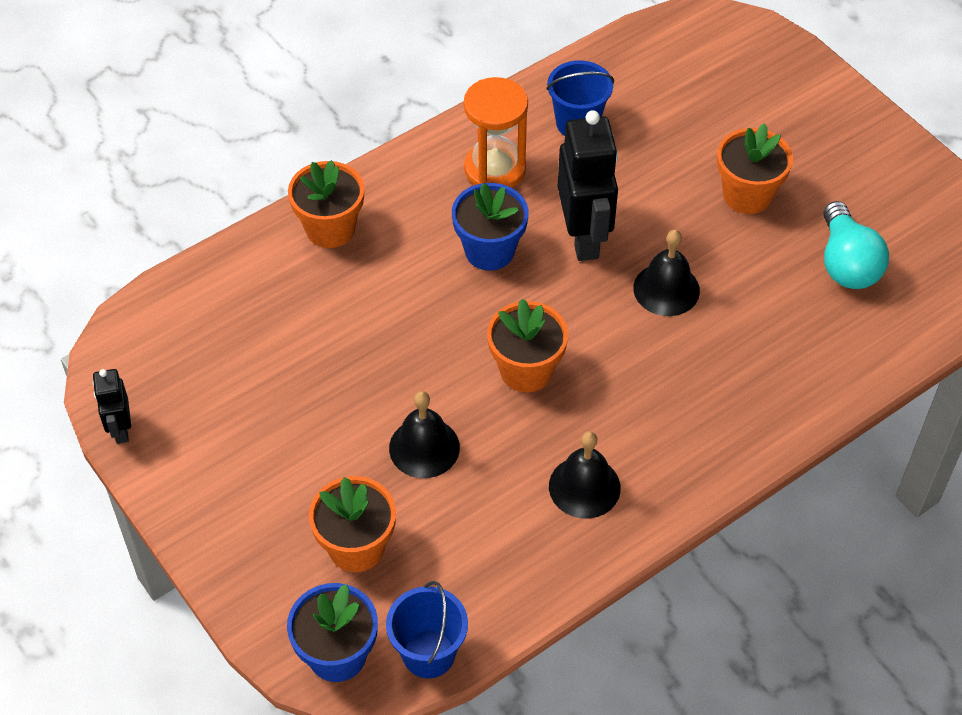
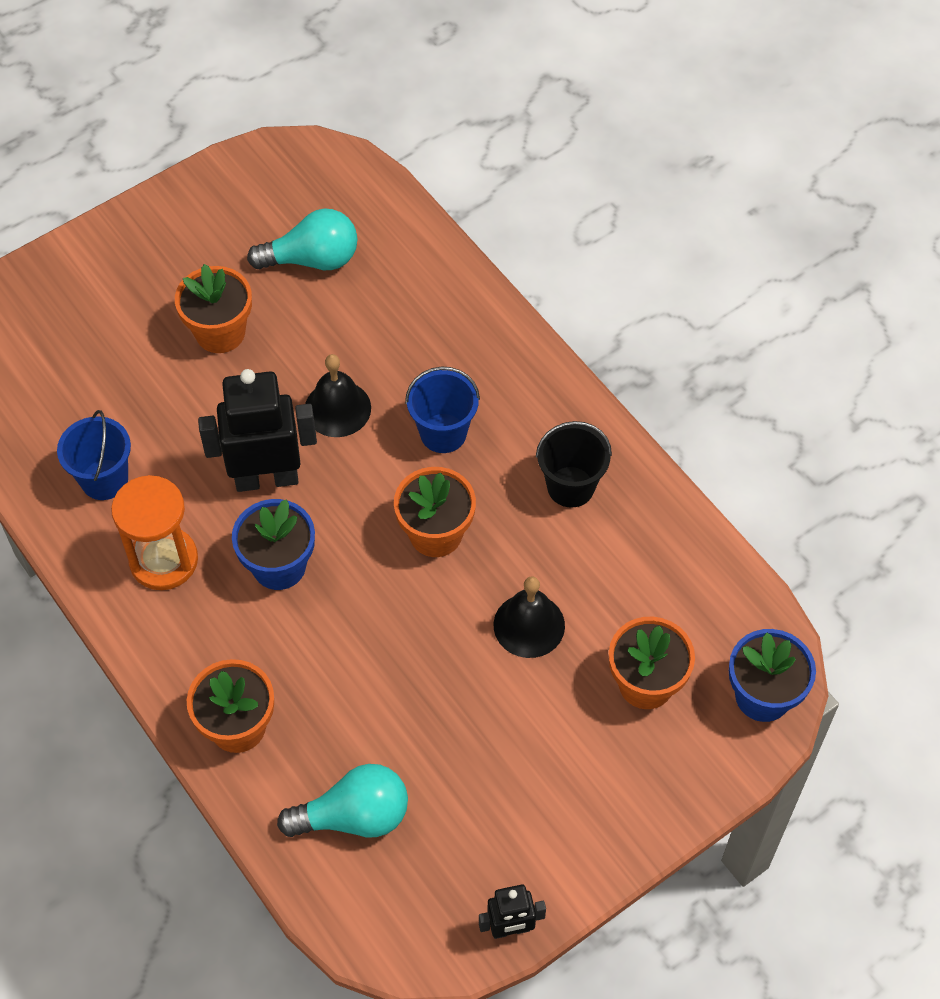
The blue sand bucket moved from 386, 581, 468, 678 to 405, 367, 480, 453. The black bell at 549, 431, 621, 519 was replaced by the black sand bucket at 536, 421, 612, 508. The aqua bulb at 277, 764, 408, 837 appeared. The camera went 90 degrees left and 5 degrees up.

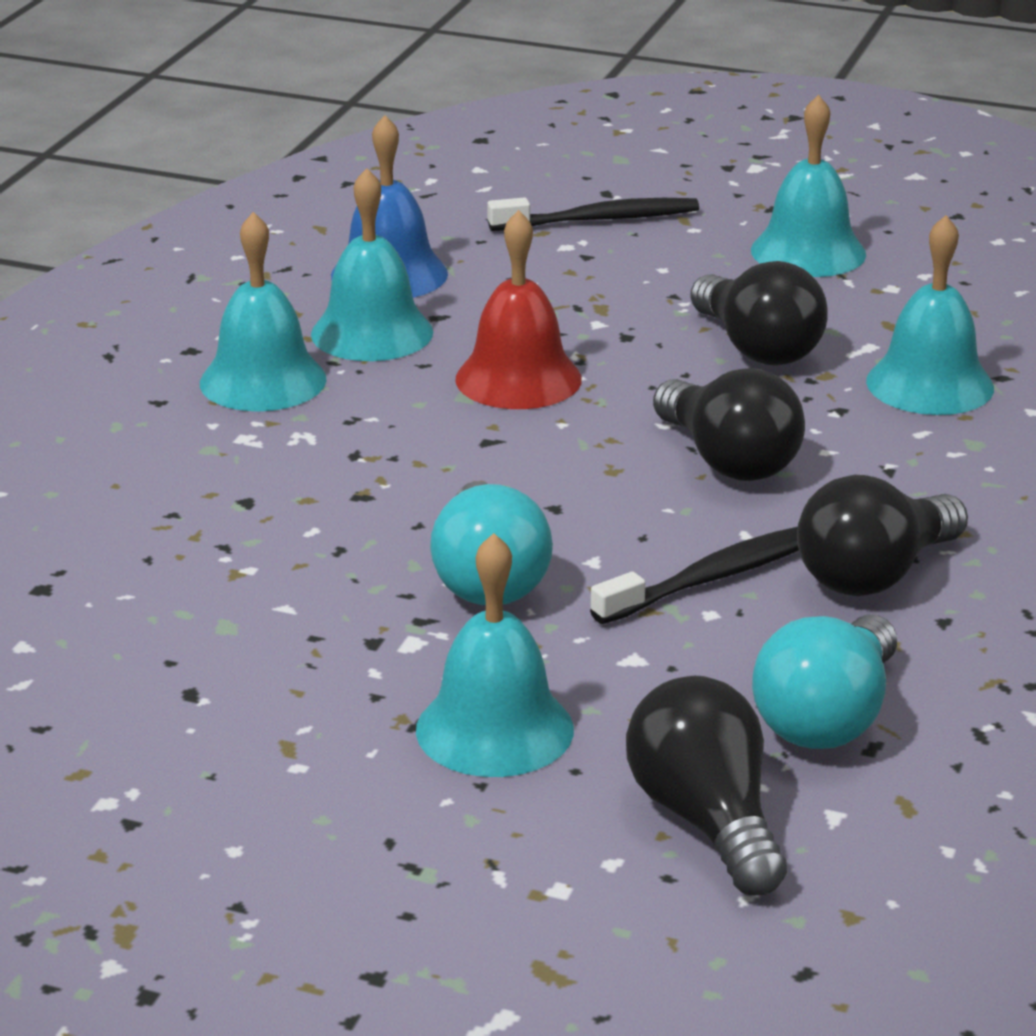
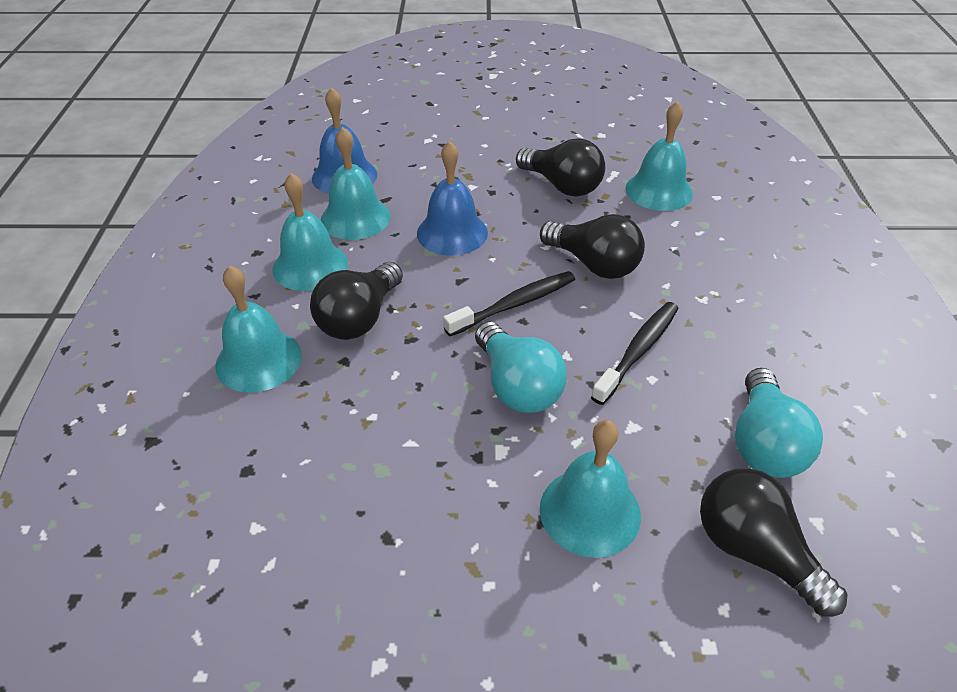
The crimson bell at 455, 210, 582, 409 became the blue bell at 417, 141, 488, 256. The black toothbrush moved from 487, 197, 699, 231 to 443, 271, 575, 336. The aqua bell moved from 751, 94, 866, 277 to 215, 265, 302, 393. The black bulb moved from 797, 475, 968, 596 to 310, 262, 403, 340. The camera went 20 degrees left and 15 degrees up.

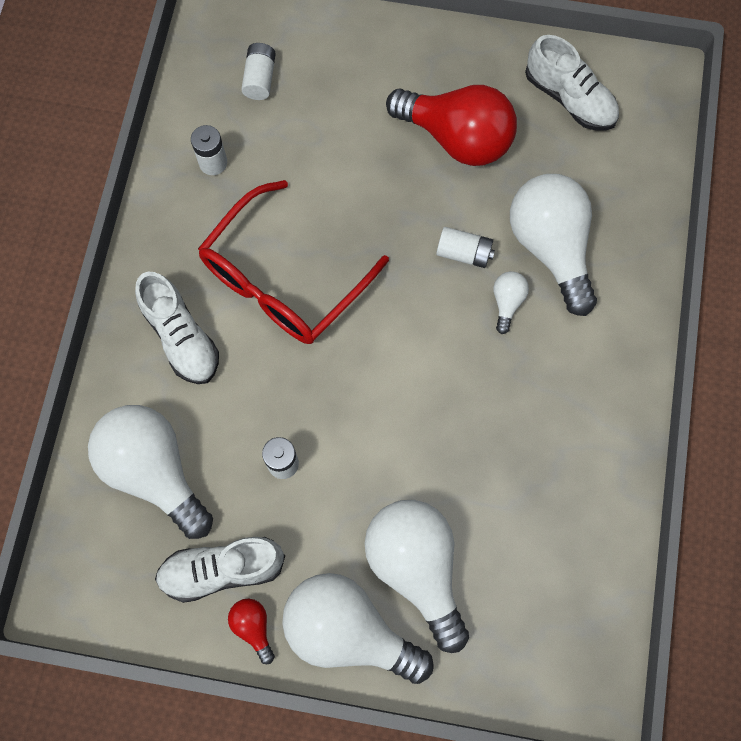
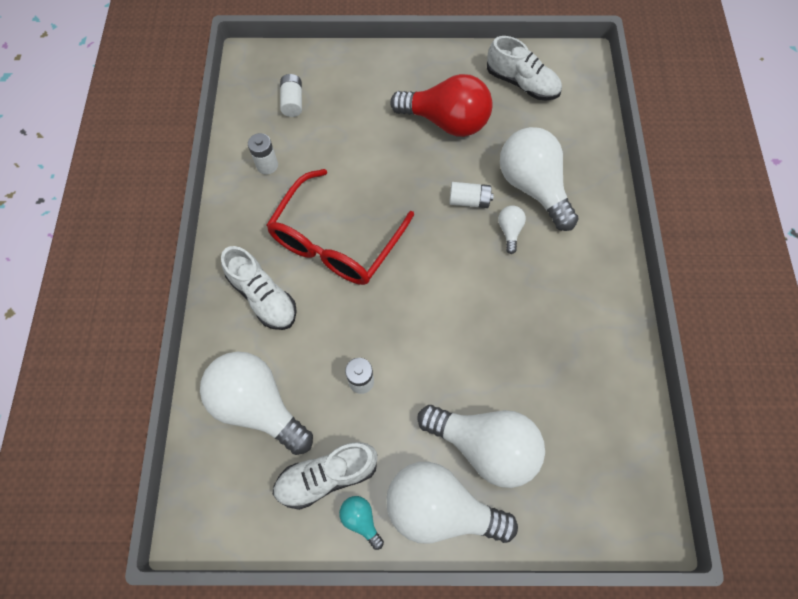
The crimson bulb at 228, 599, 275, 664 became the aqua bulb at 339, 496, 384, 550. The white bulb at 365, 500, 469, 653 turned 150 degrees clockwise. The camera went 10 degrees left and 5 degrees down.

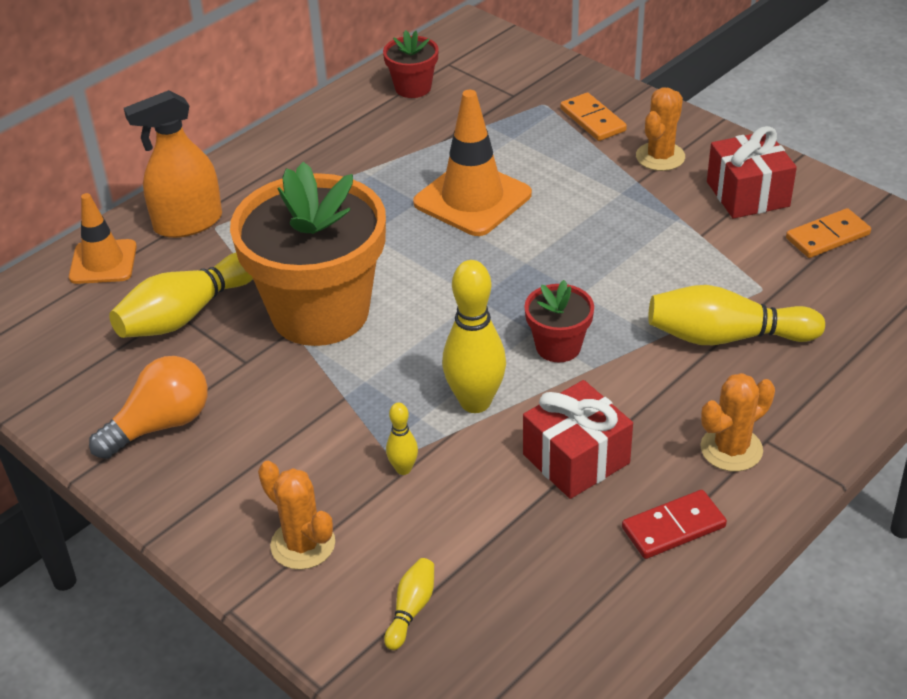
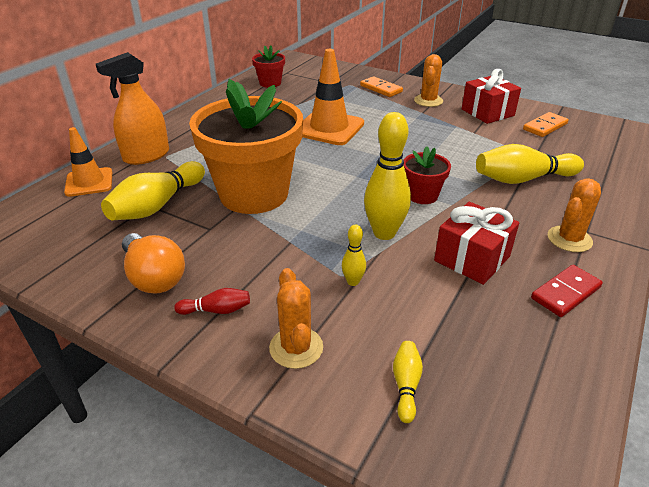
The orange-coloured bulb at 89, 356, 208, 459 turned 105 degrees clockwise. The orange-coloured cactus at 258, 461, 335, 570 turned 45 degrees clockwise. The crimson tenpin at 174, 288, 250, 315 appeared. The camera went 15 degrees left and 5 degrees down.

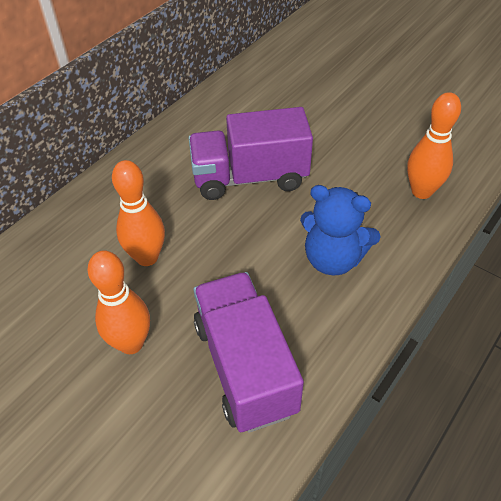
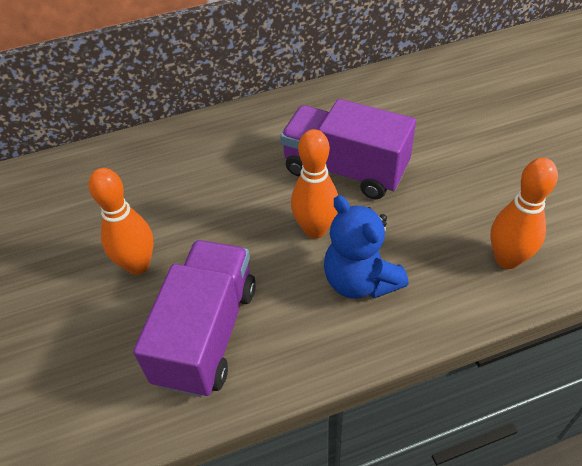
The orange-coloured tenpin moved from 112, 160, 165, 266 to 291, 129, 338, 239. The camera went 35 degrees right and 0 degrees up.

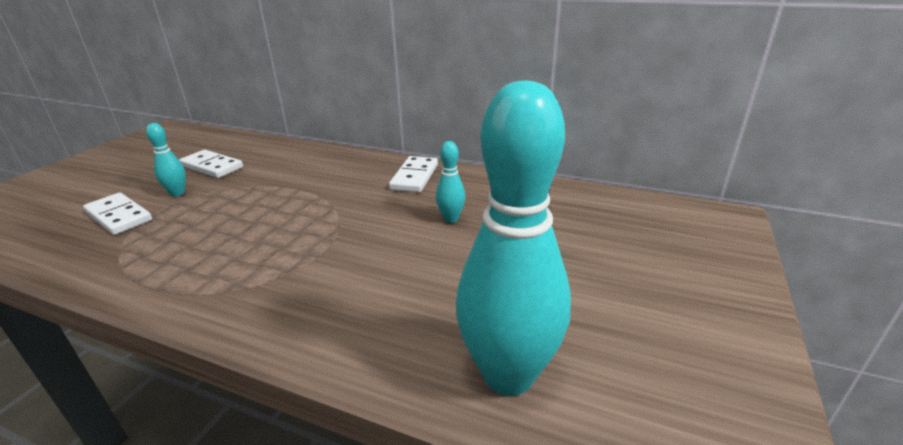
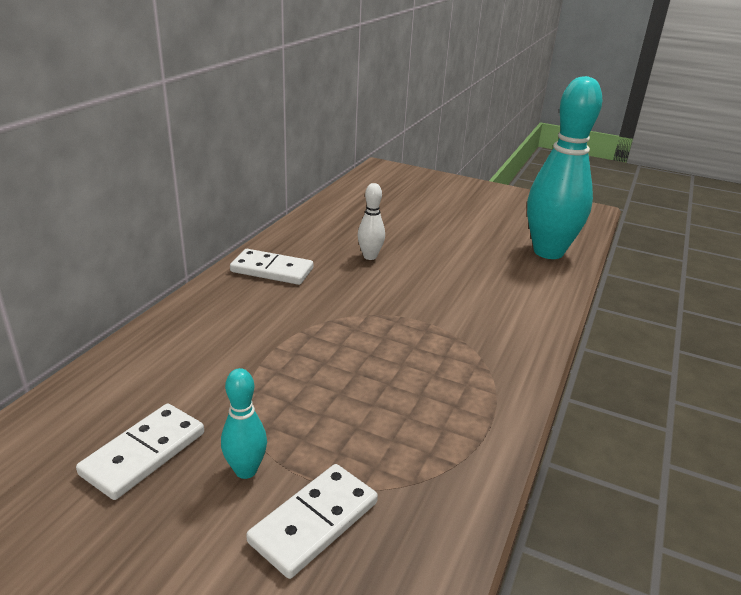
The aqua tenpin at 436, 141, 466, 223 became the white tenpin at 358, 183, 385, 260. The camera went 90 degrees left and 0 degrees up.

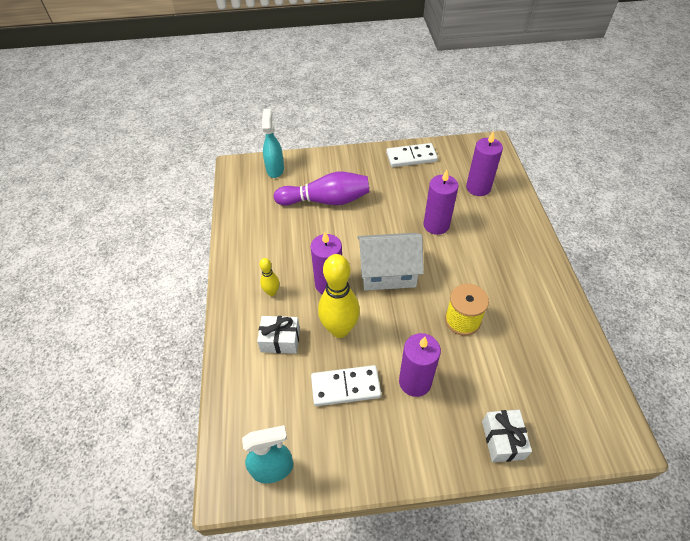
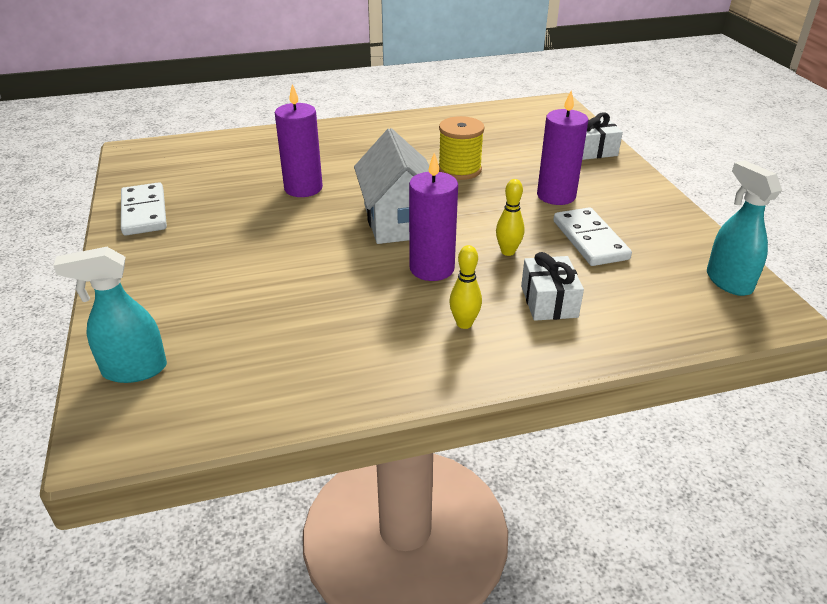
The purple tenpin at 274, 172, 370, 206 disappeared. The golden tenpin at 318, 254, 360, 338 changed to 0.49 times the size. The purple candle at 466, 131, 503, 196 disappeared. The camera went 100 degrees left and 15 degrees down.

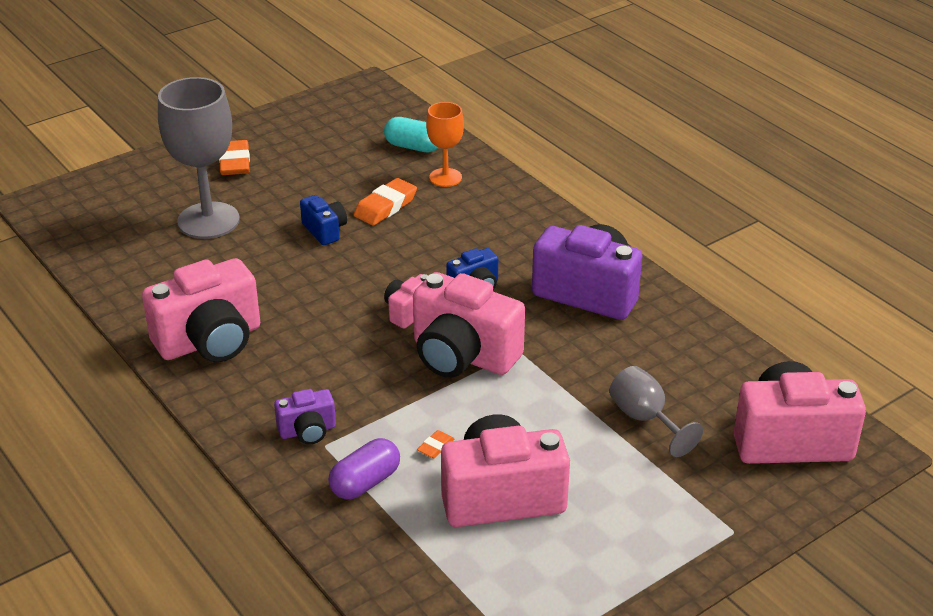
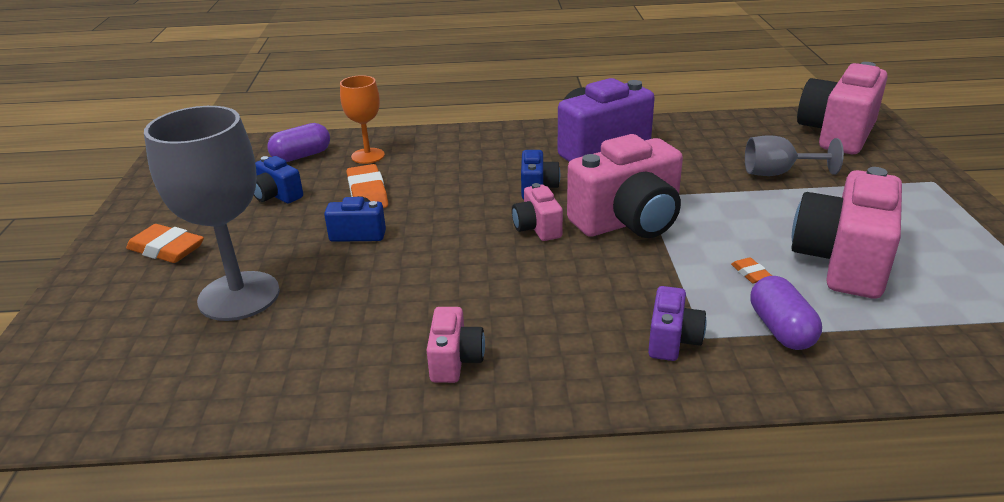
The pink compact camera at 142, 258, 260, 362 changed to 0.50 times the size. The aqua pill shape at 384, 117, 439, 152 became the purple pill shape at 267, 123, 330, 162. The blue compact camera at 254, 156, 303, 203 appeared. The camera went 55 degrees left and 5 degrees down.

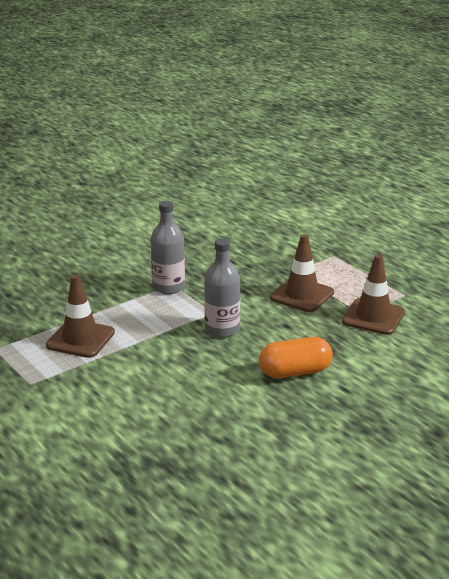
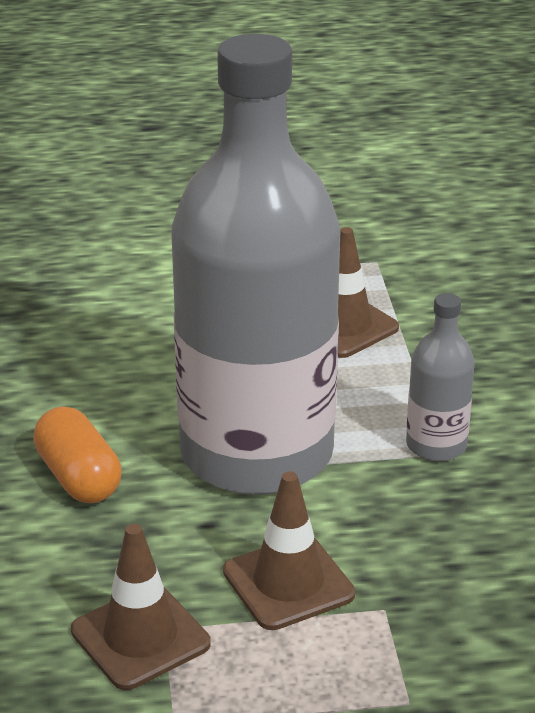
The gray drink bottle at 204, 238, 240, 338 changed to 2.50 times the size. The orange-coloured pill shape at 259, 337, 333, 378 turned 45 degrees counterclockwise. The camera went 120 degrees right and 5 degrees up.

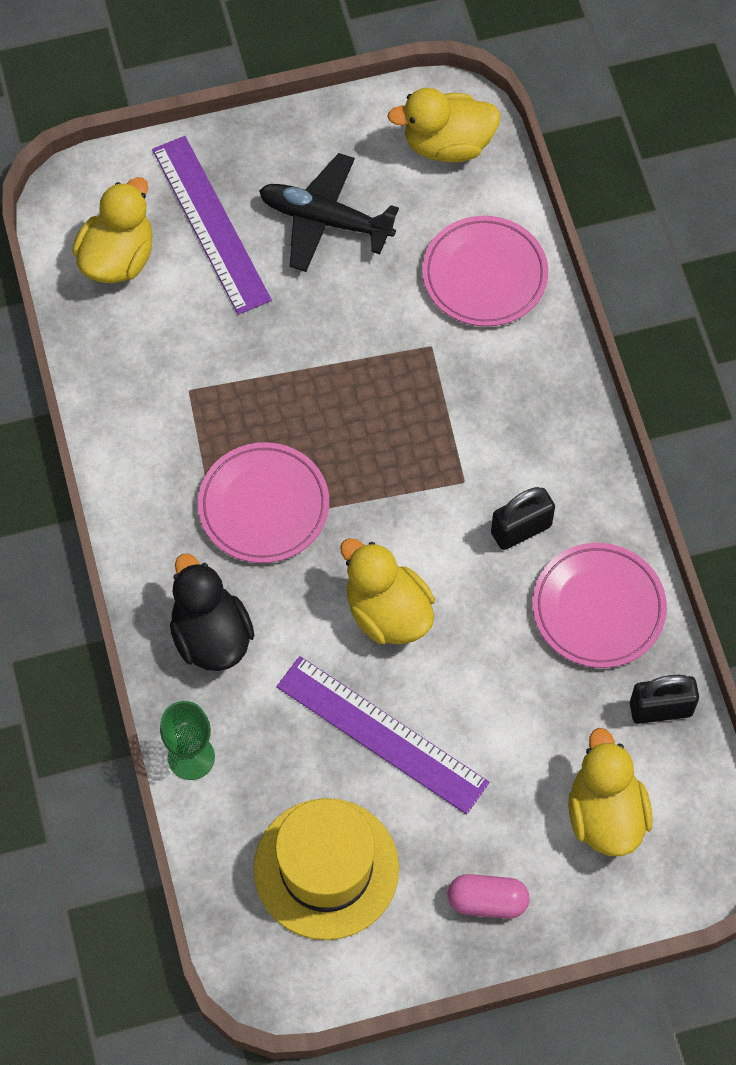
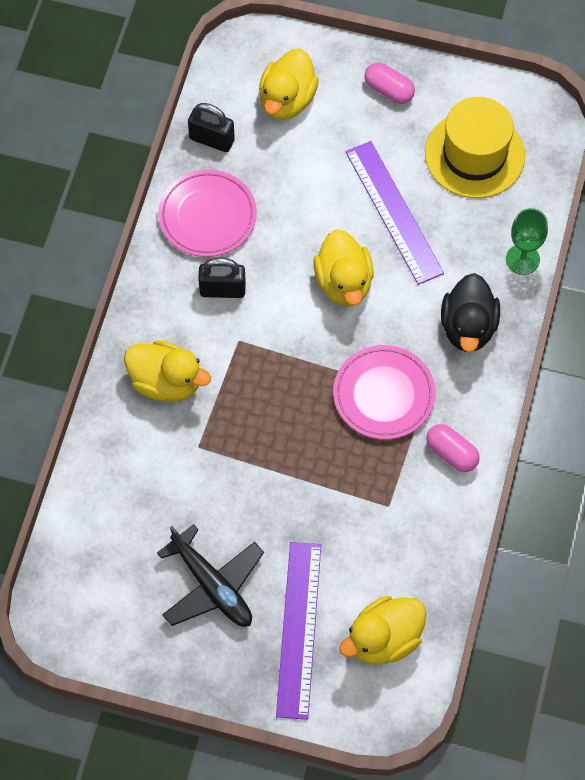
The golden toy duck moved from 387, 88, 501, 163 to 124, 340, 211, 402. The pink flat dish at 422, 216, 548, 327 disappeared. The pink pill shape at 426, 424, 480, 472 appeared. The camera went 150 degrees left and 0 degrees up.

